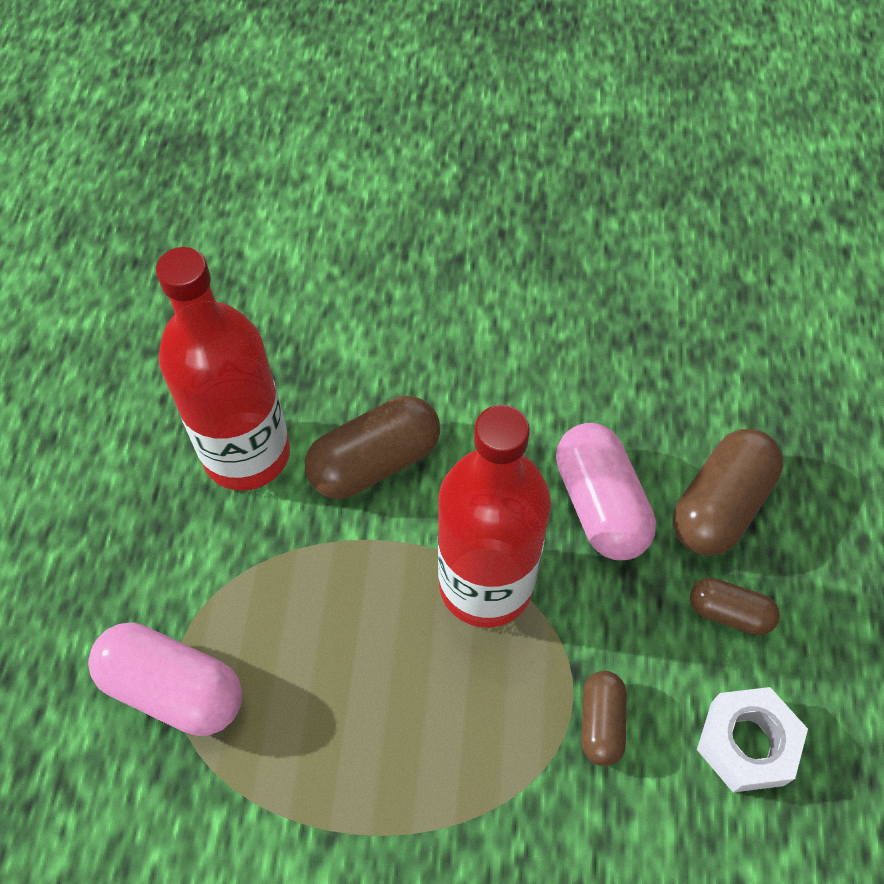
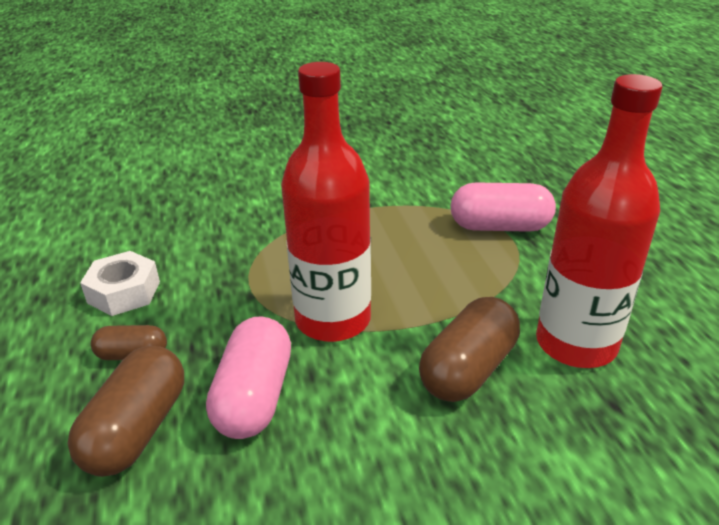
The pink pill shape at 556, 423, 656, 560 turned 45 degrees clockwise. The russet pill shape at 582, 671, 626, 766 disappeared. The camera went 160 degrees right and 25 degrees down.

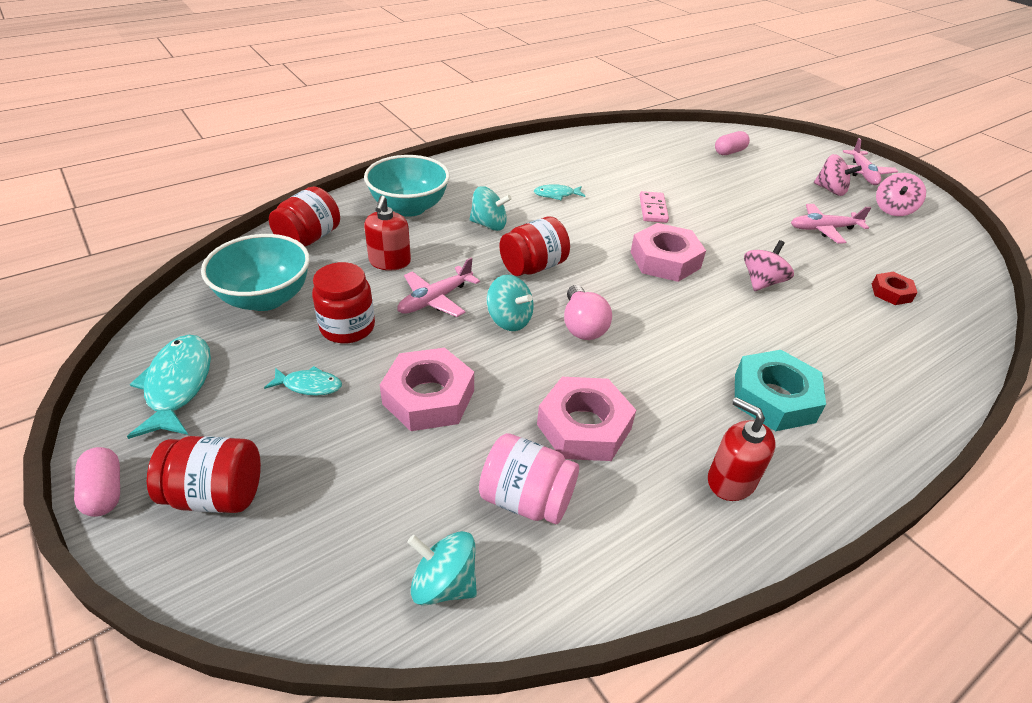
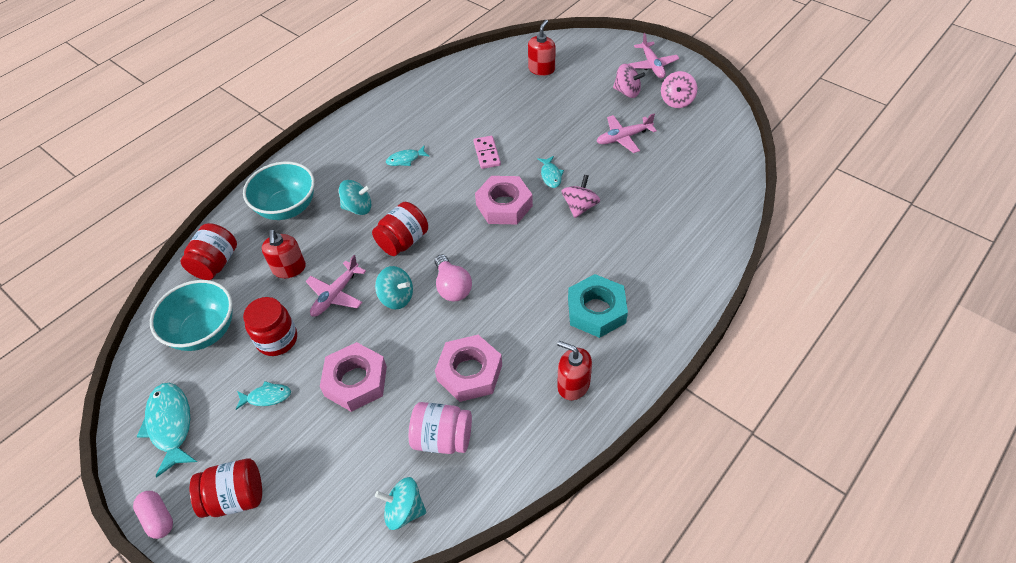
The pink pill shape at 715, 131, 750, 155 was replaced by the crimson pump bottle at 528, 20, 556, 76. The crimson nut at 872, 272, 918, 305 disappeared. The aqua fish at 537, 156, 564, 188 appeared. The camera went 10 degrees left and 10 degrees up.

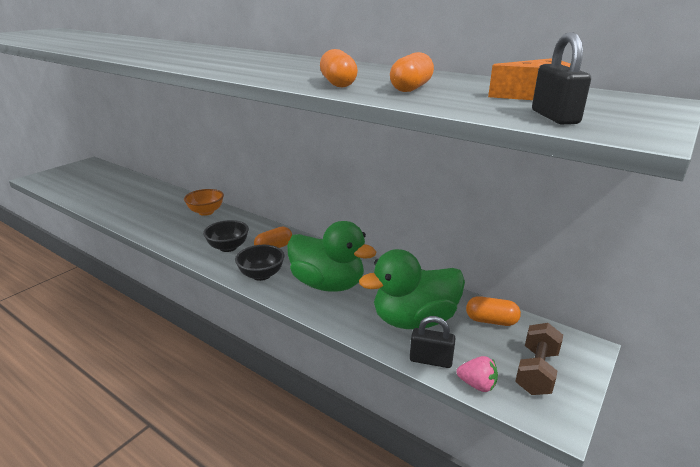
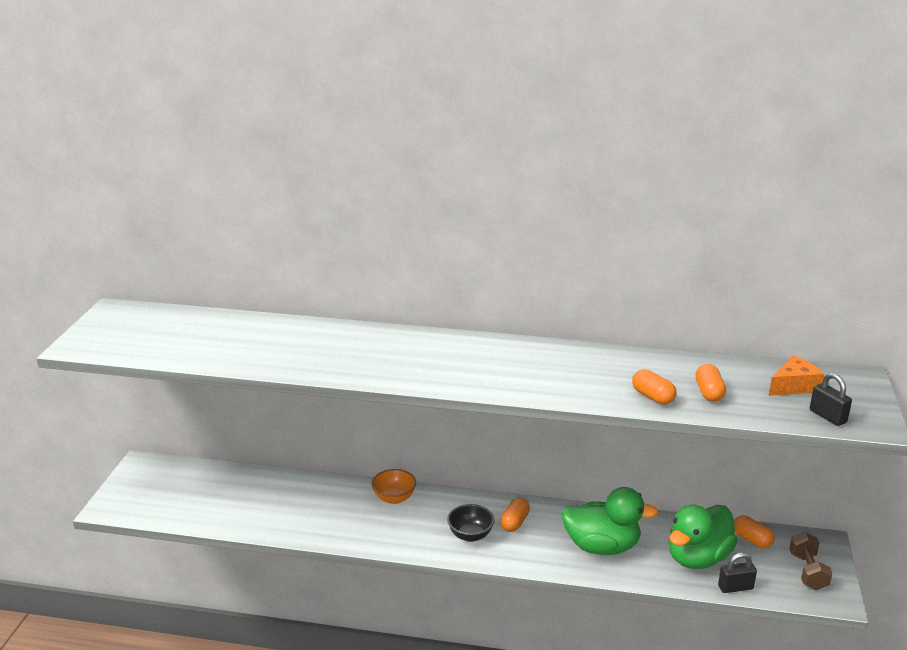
The black serving bowl at 235, 245, 284, 281 disappeared. The pink berry at 456, 356, 498, 392 disappeared. The orange-coloured pill shape at 466, 296, 521, 326 turned 60 degrees clockwise. The camera went 25 degrees left and 0 degrees up.

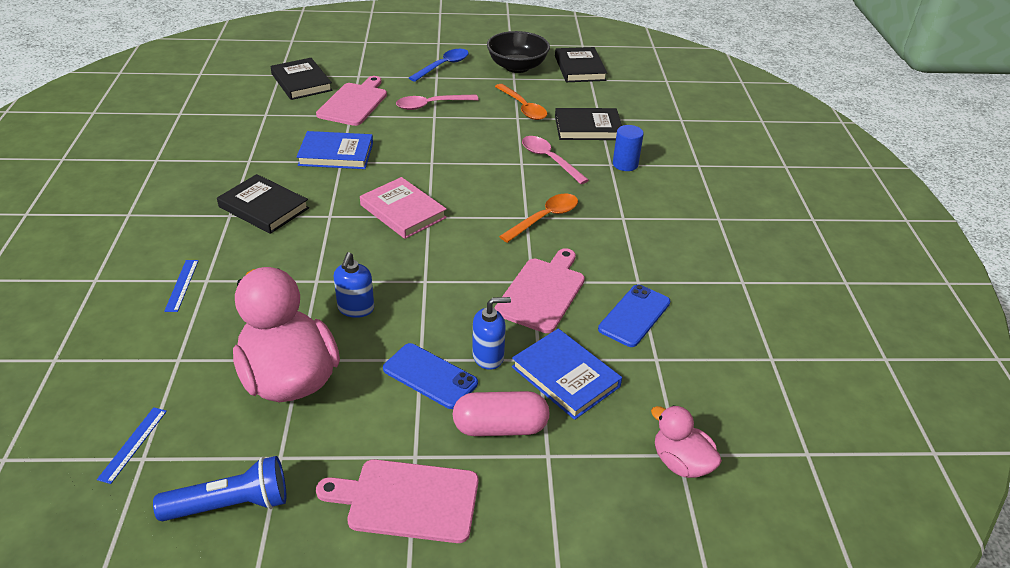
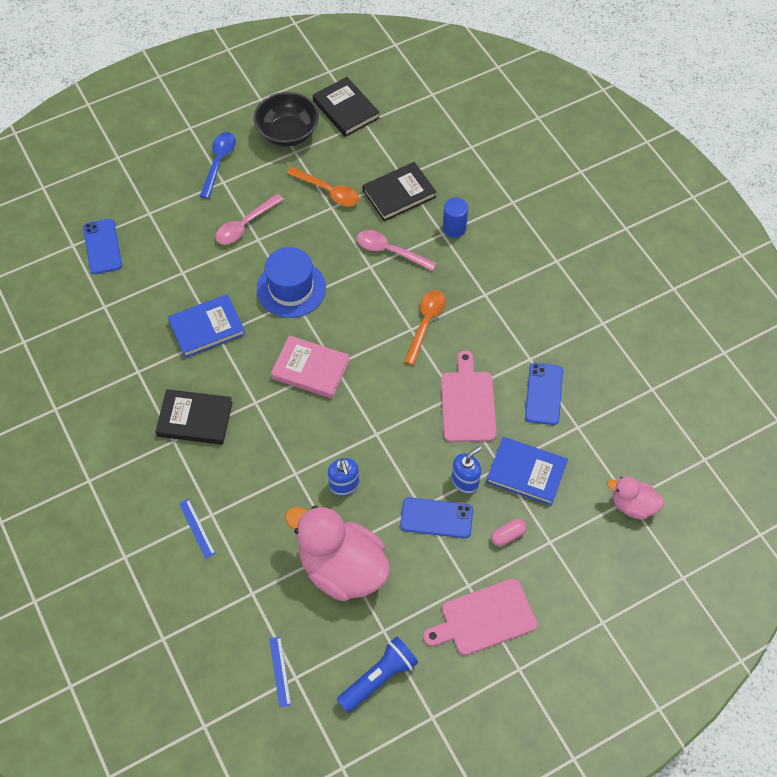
The black hardback at 271, 58, 333, 100 was replaced by the blue phone at 83, 219, 122, 274. The pink chopping board at 316, 76, 387, 126 disappeared. The pink pill shape at 453, 391, 550, 436 changed to 0.55 times the size. The blue tall hat at 257, 247, 326, 318 appeared. The camera went 25 degrees left and 20 degrees up.

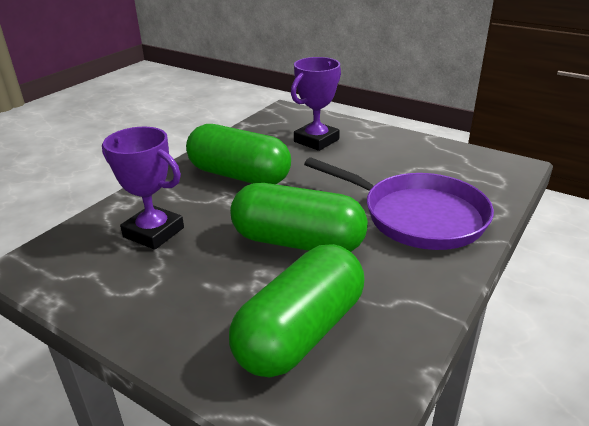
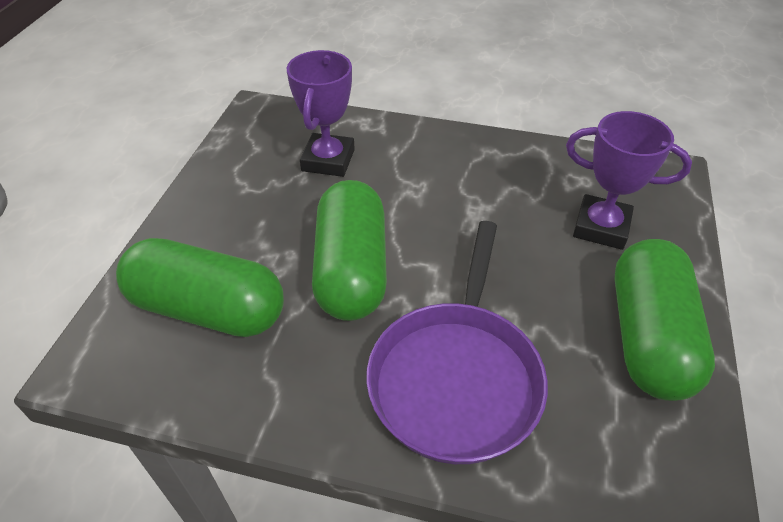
The emerald pill shape moved from 186, 124, 291, 184 to 614, 239, 715, 401. The camera went 70 degrees right and 15 degrees up.

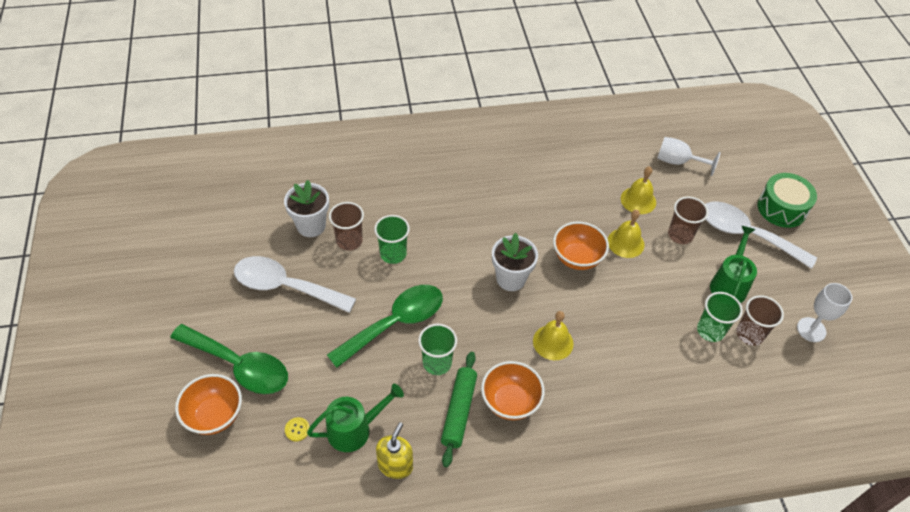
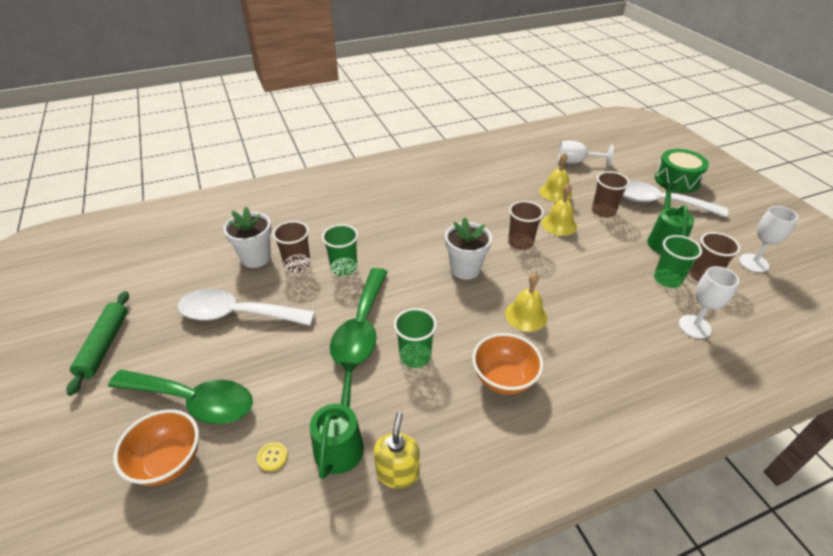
The emerald watering pot at 307, 384, 404, 452 turned 45 degrees counterclockwise. The emerald spoon at 327, 285, 443, 368 turned 150 degrees clockwise. The emerald pastry roller moved from 441, 352, 477, 467 to 66, 291, 129, 396. The orange-coloured serving bowl at 553, 221, 609, 270 was replaced by the russet tumbler at 508, 201, 544, 250. The white wine glass at 679, 266, 739, 339 appeared. The camera went 10 degrees left and 10 degrees down.

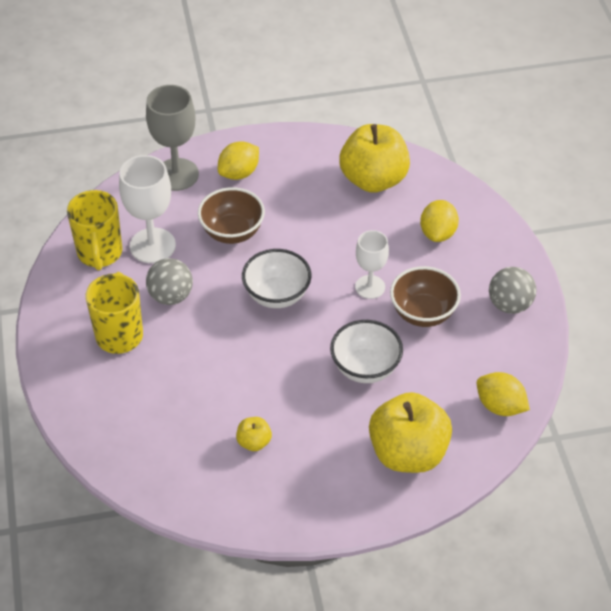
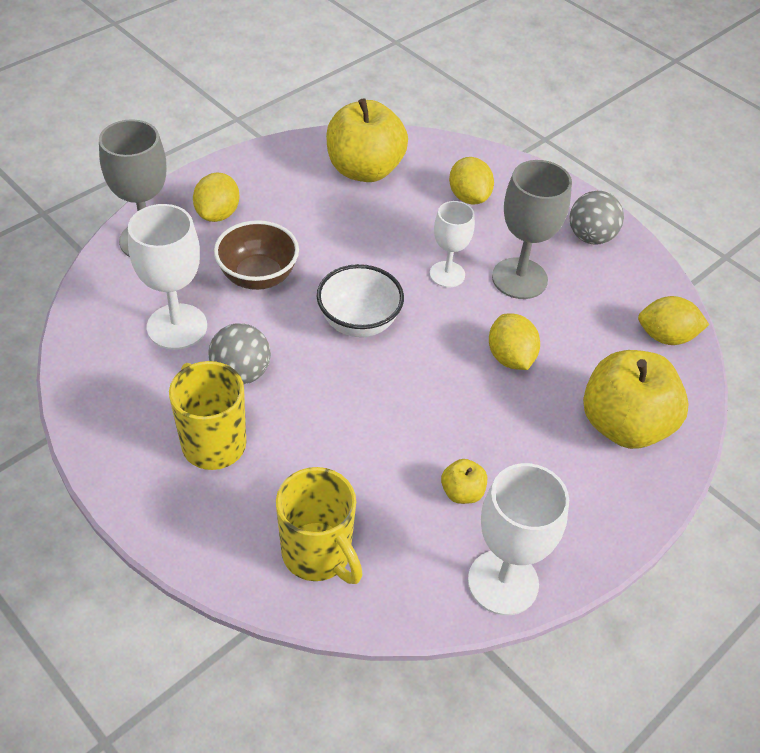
The golden coffee mug moved from 67, 190, 122, 270 to 276, 467, 363, 584. The white serving bowl at 330, 320, 403, 383 was replaced by the golden lemon at 489, 313, 540, 370. The russet serving bowl at 390, 266, 461, 327 was replaced by the gray wine glass at 492, 160, 572, 299. The white wine glass at 468, 463, 569, 615 appeared. The camera went 35 degrees left and 0 degrees up.

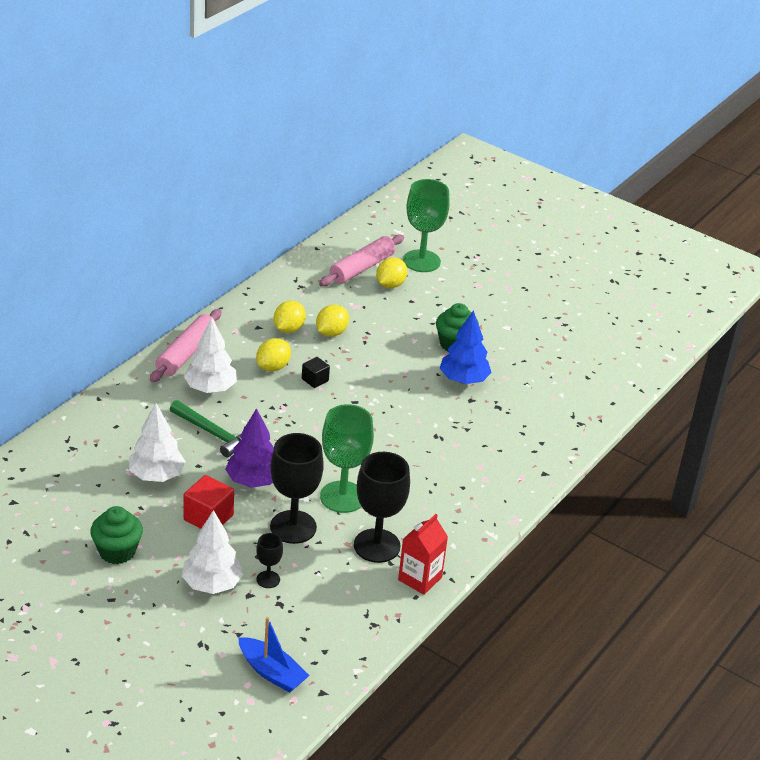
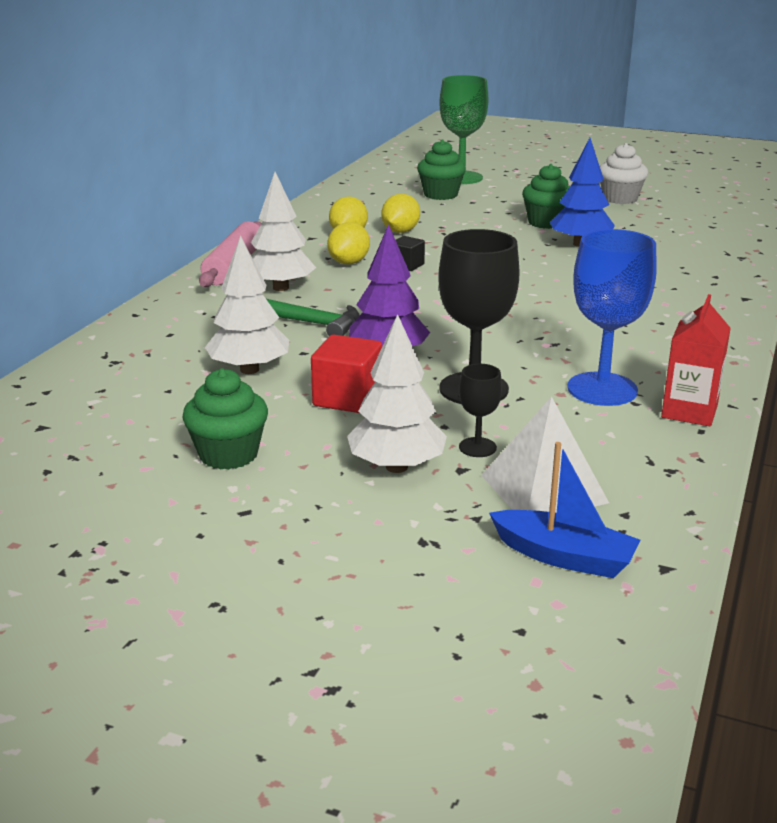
The pink pastry roller at 320, 234, 404, 286 disappeared. The emerald wine glass at 320, 404, 374, 513 disappeared. The black wine glass at 354, 452, 410, 563 became the blue wine glass at 567, 229, 657, 406. The golden lemon at 376, 258, 408, 288 was replaced by the emerald fairy cake at 417, 140, 466, 200. The white solid pyramid at 481, 396, 609, 513 appeared. The white fairy cake at 600, 143, 648, 204 appeared. The camera went 10 degrees left and 10 degrees down.

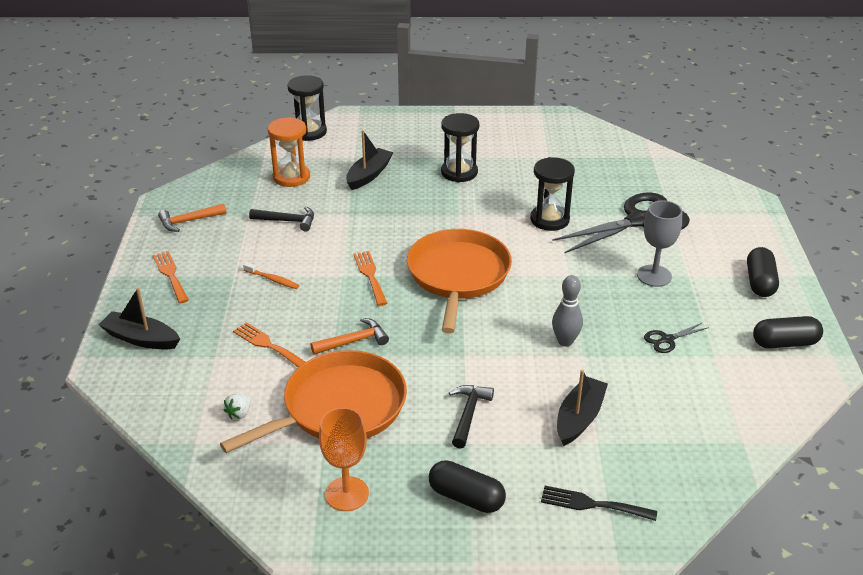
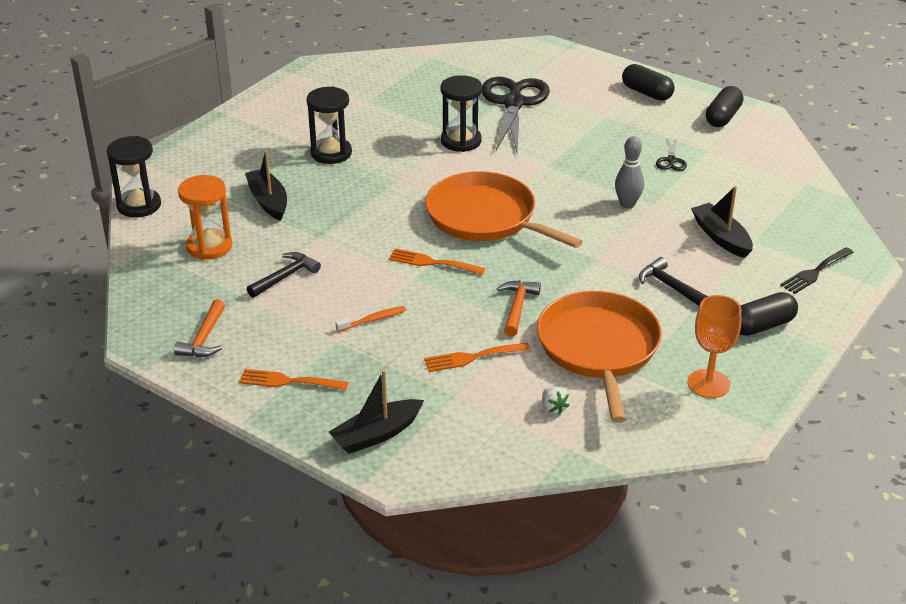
The gray wine glass at 637, 200, 682, 287 disappeared. The camera went 55 degrees left and 0 degrees up.

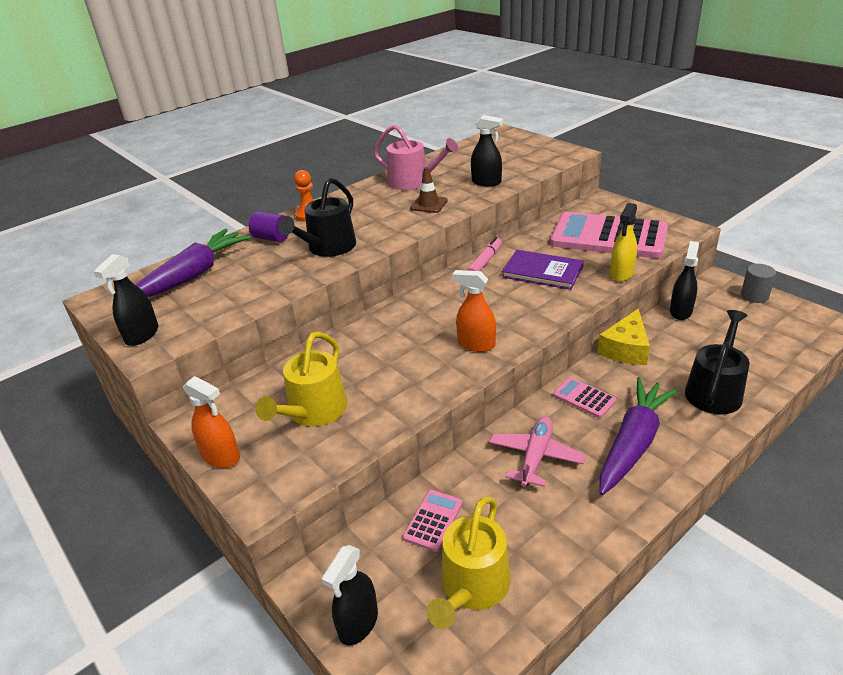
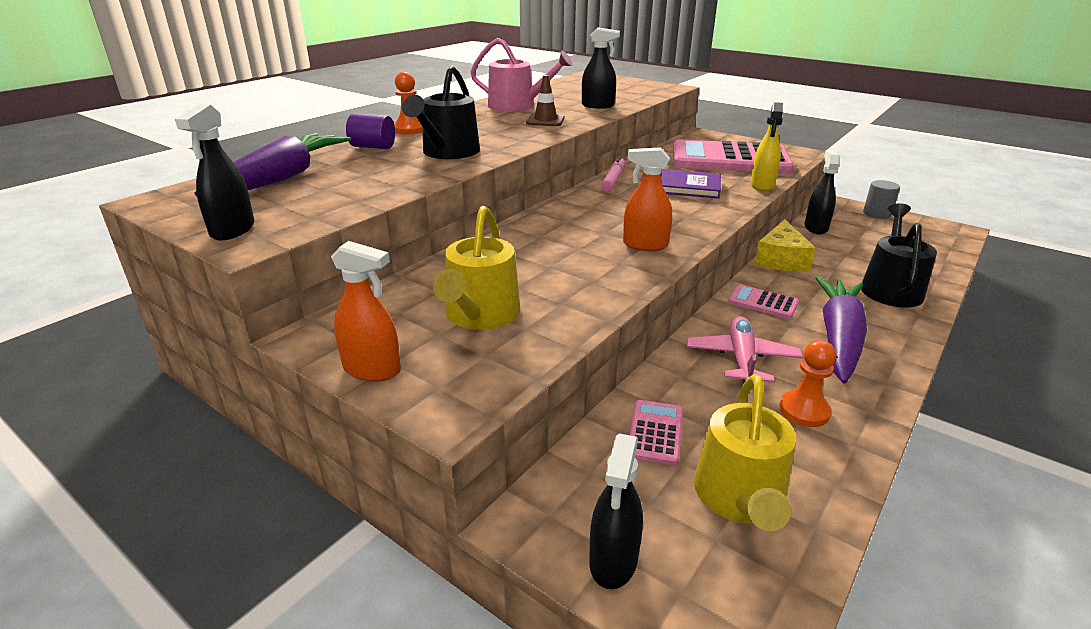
The orange-coloured game pawn at 779, 340, 836, 427 appeared. The camera went 15 degrees left and 5 degrees down.

